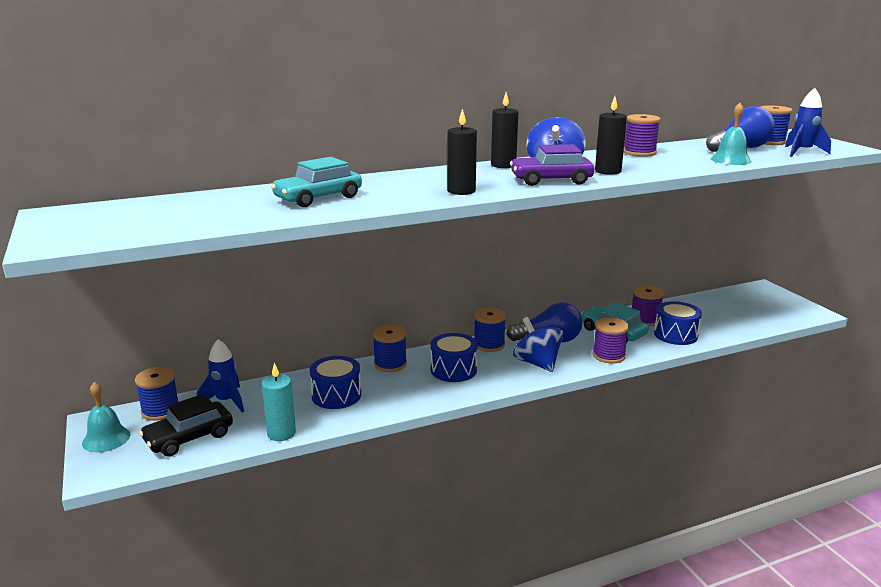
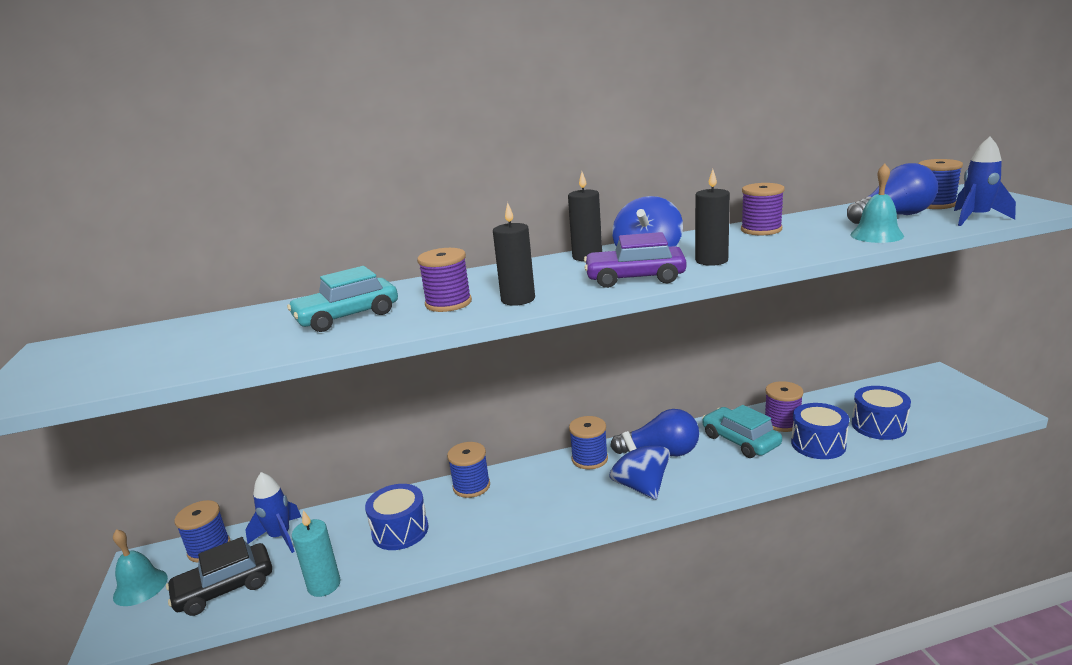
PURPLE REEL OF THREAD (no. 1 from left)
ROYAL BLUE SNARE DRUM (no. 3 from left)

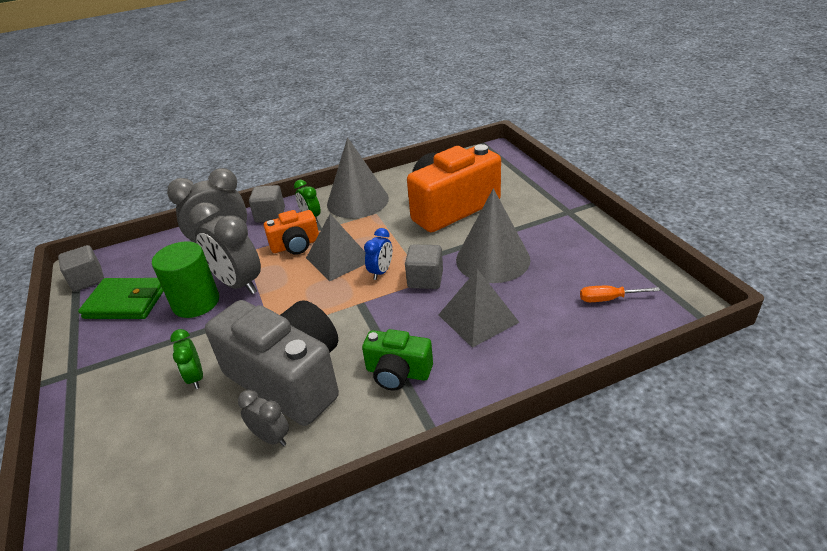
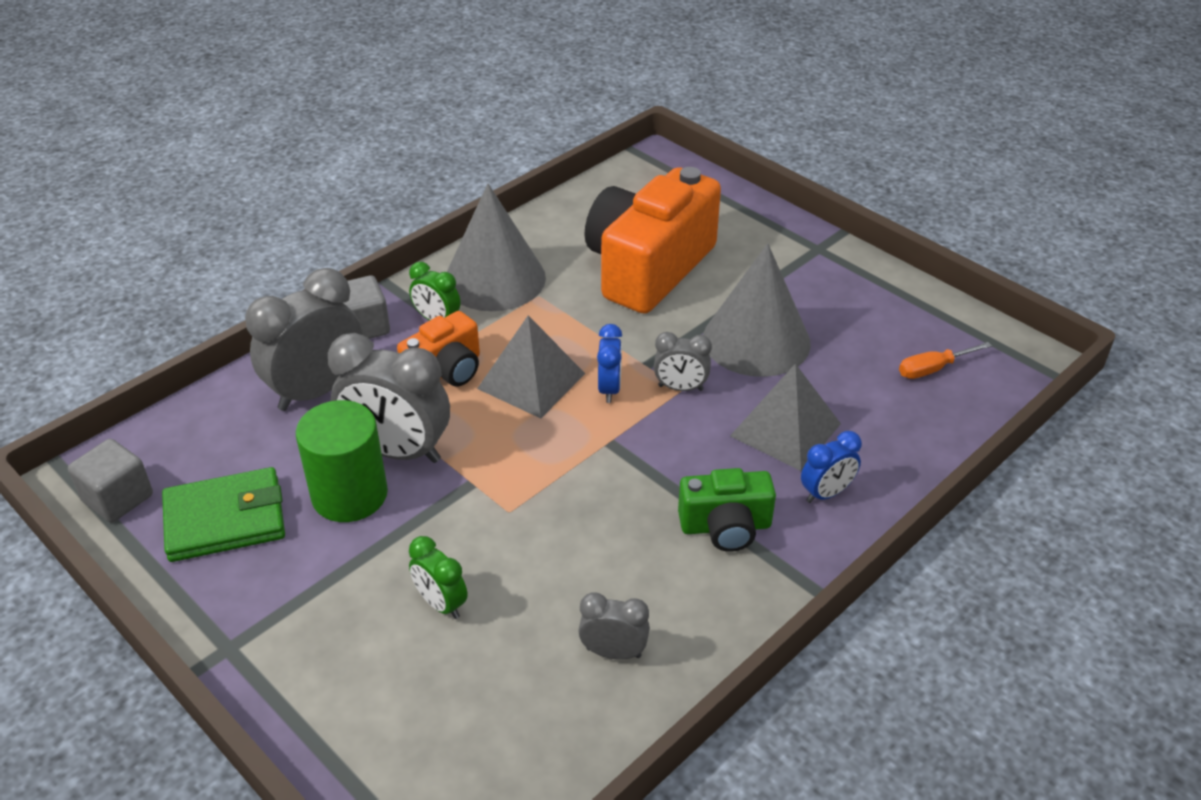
GREY ALARM CLOCK (no. 4 from left)
ROYAL BLUE ALARM CLOCK (no. 2 from left)
GREY PHOTO CAMERA

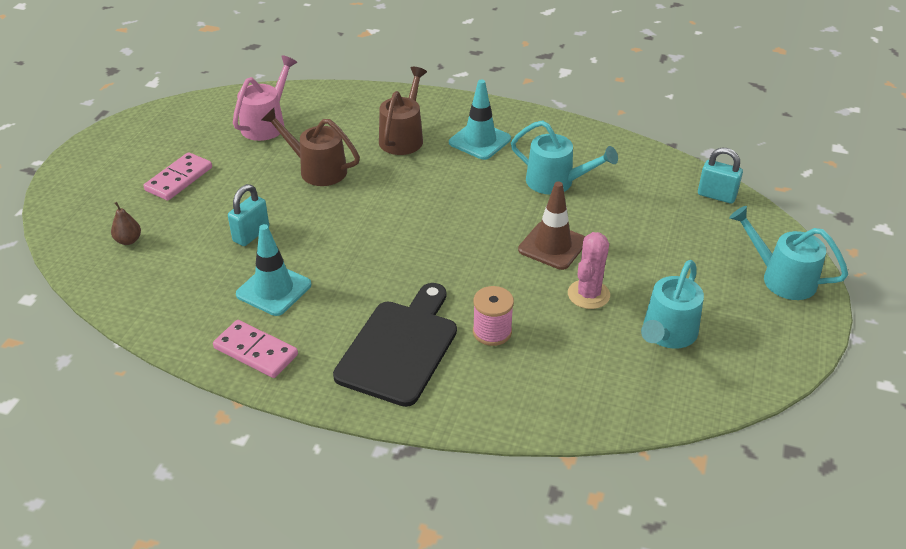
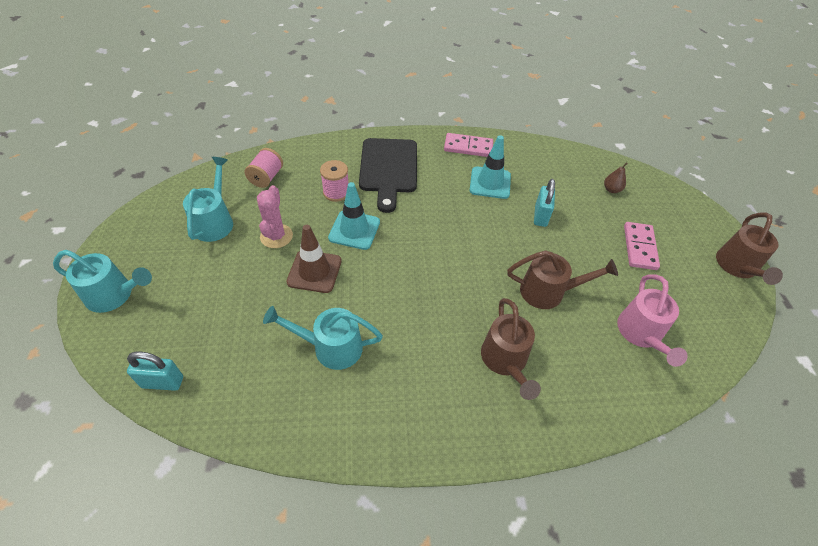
ROSY REEL OF THREAD (no. 1 from left)
AQUA ROAD CONE (no. 1 from left)
BROWN WATERING CAN (no. 3 from left)

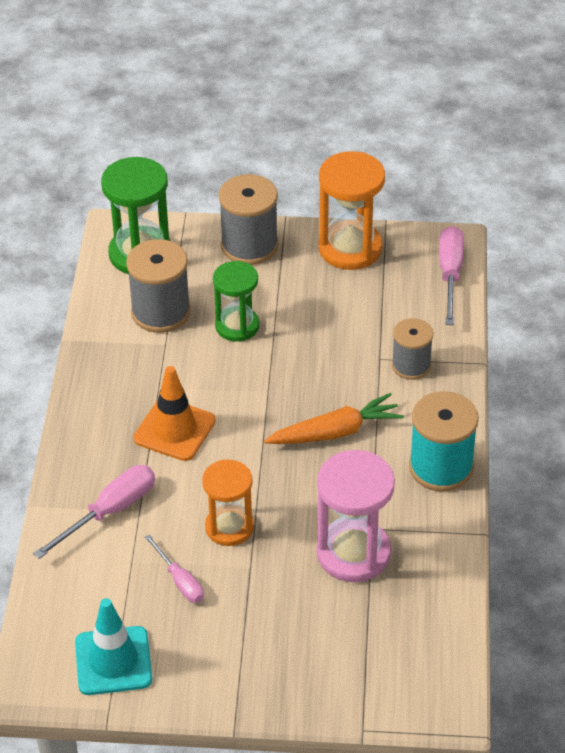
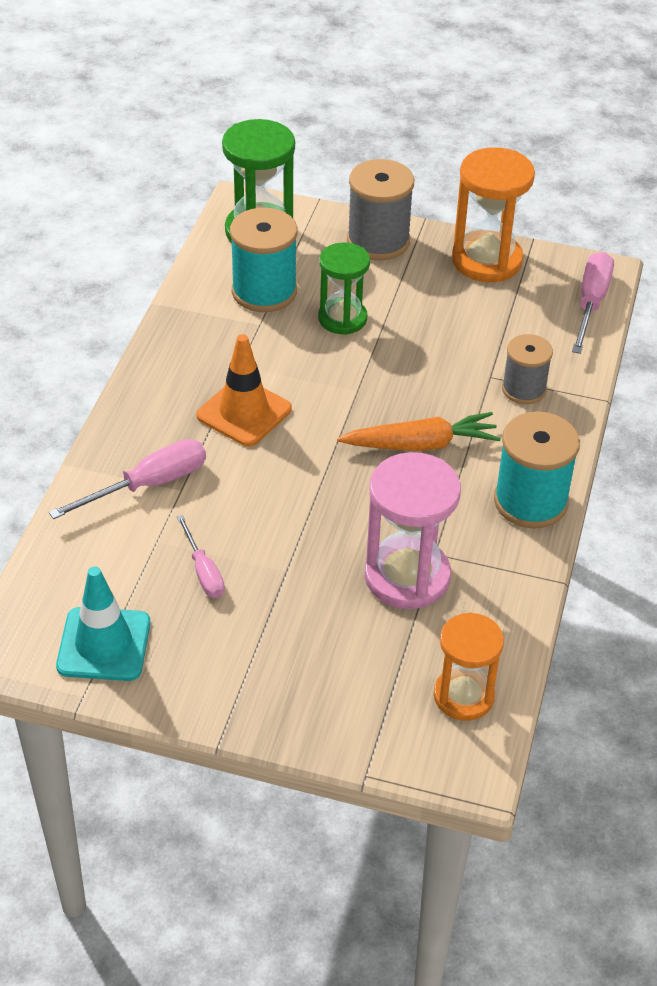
AQUA REEL OF THREAD (no. 1 from left)
ORANGE-COLOURED SAND TIMER (no. 1 from left)

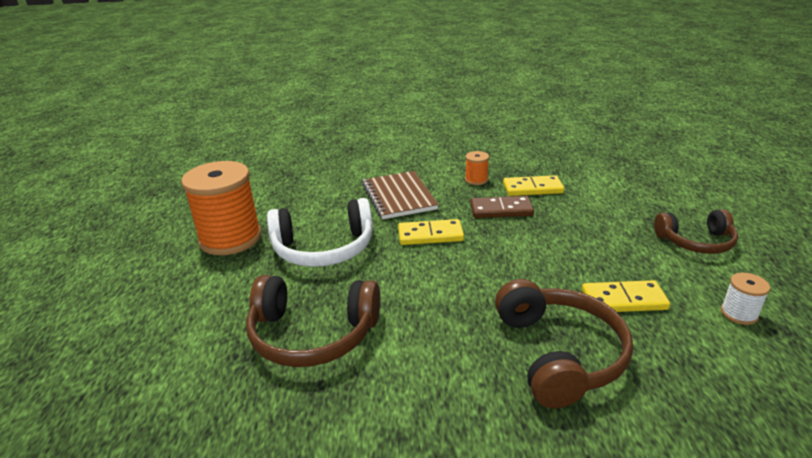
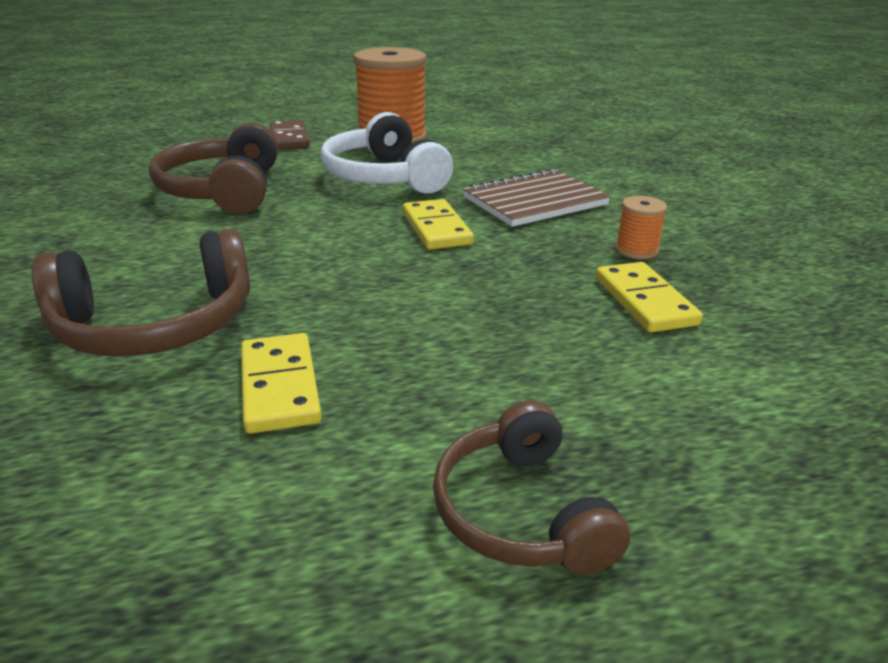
BROWN DOMINO TILE
SNOW-WHITE REEL OF THREAD

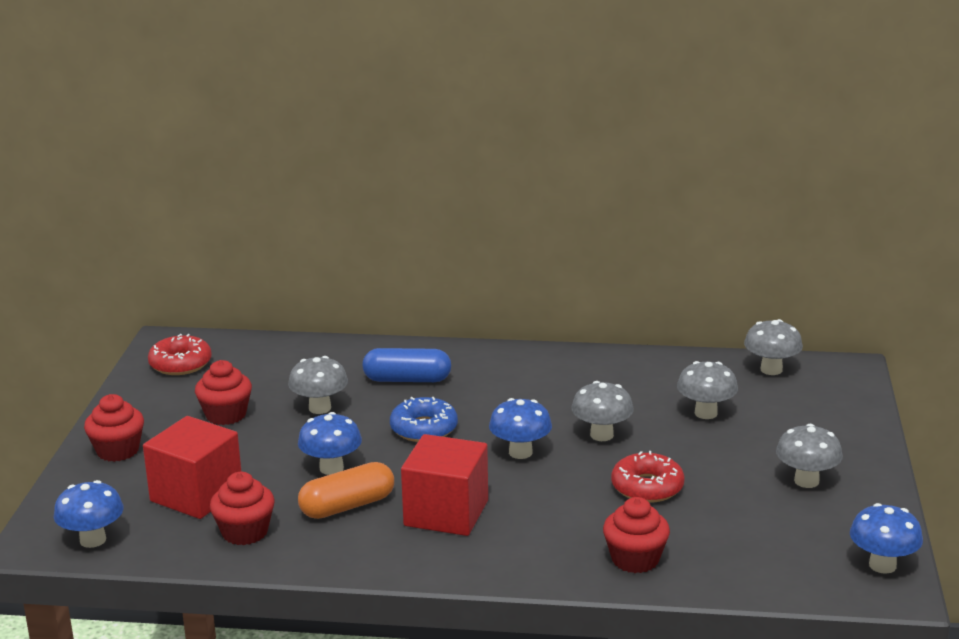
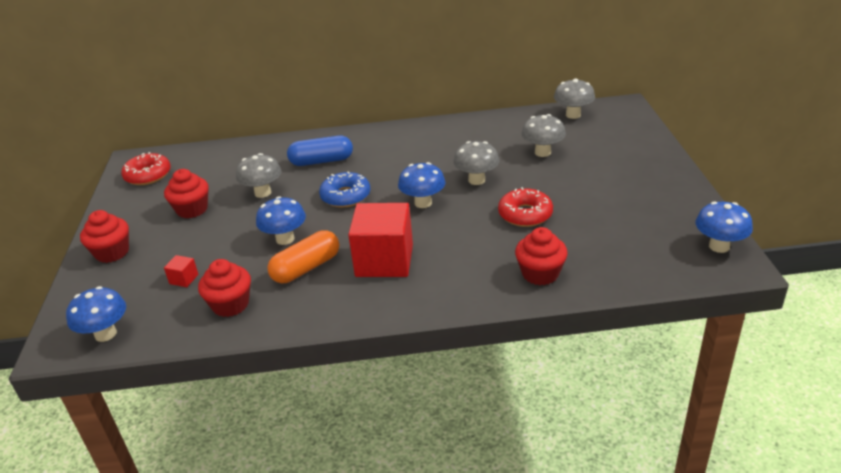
RED SOLID CUBE (no. 1 from left)
GREY TOADSTOOL (no. 5 from left in the first image)

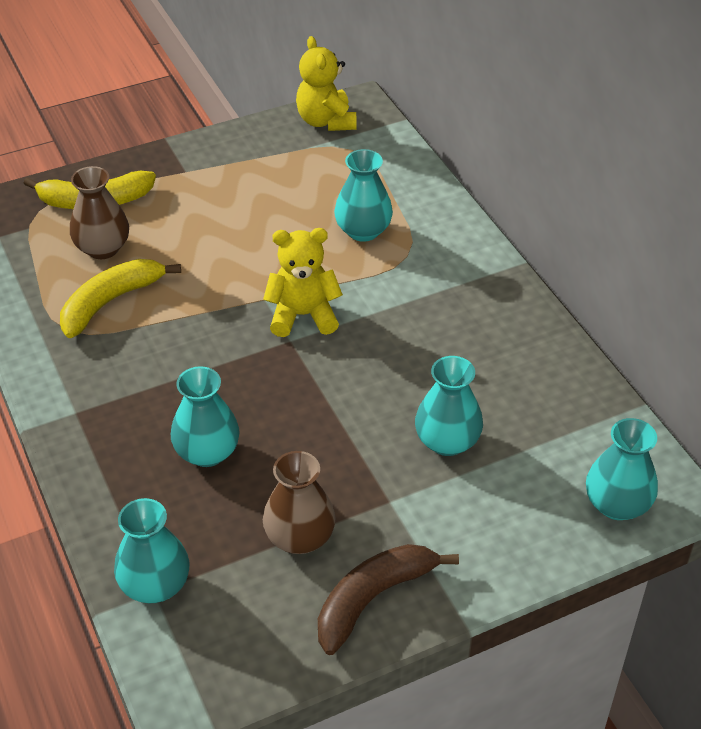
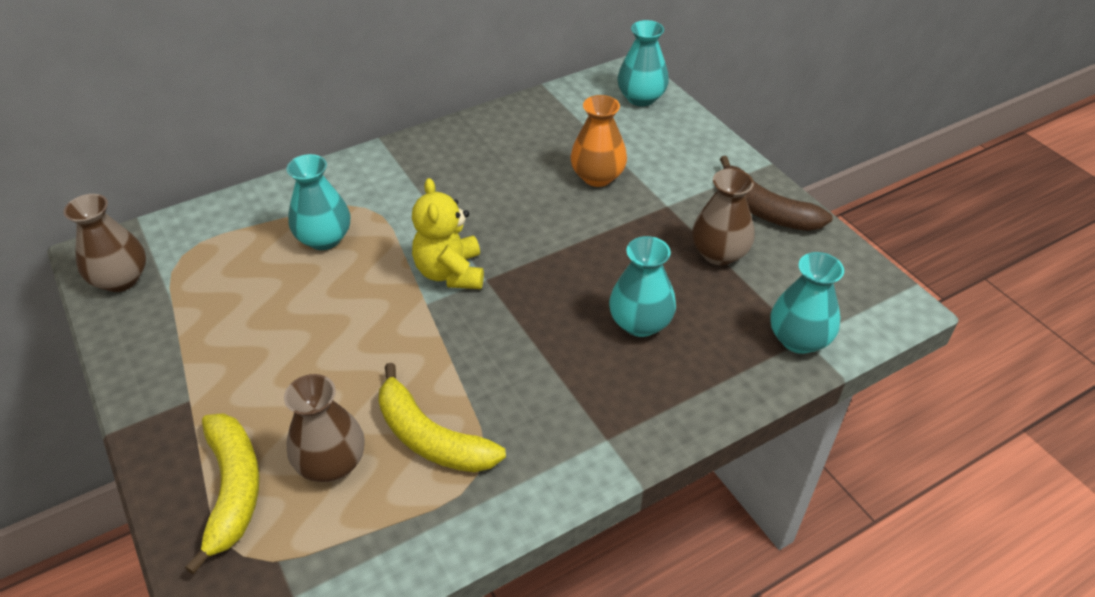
BROWN FLOWER VASE (no. 1 from left)
ORANGE-COLOURED FLOWER VASE

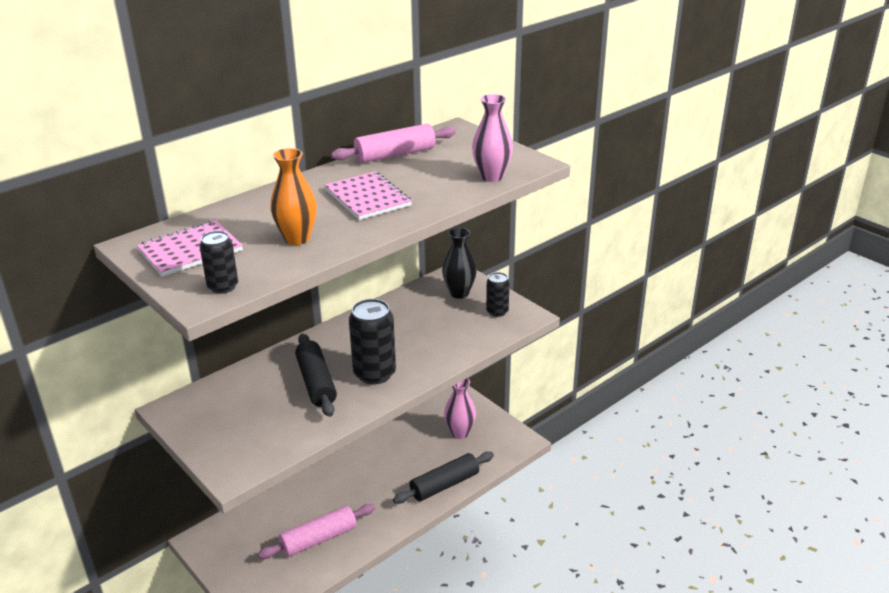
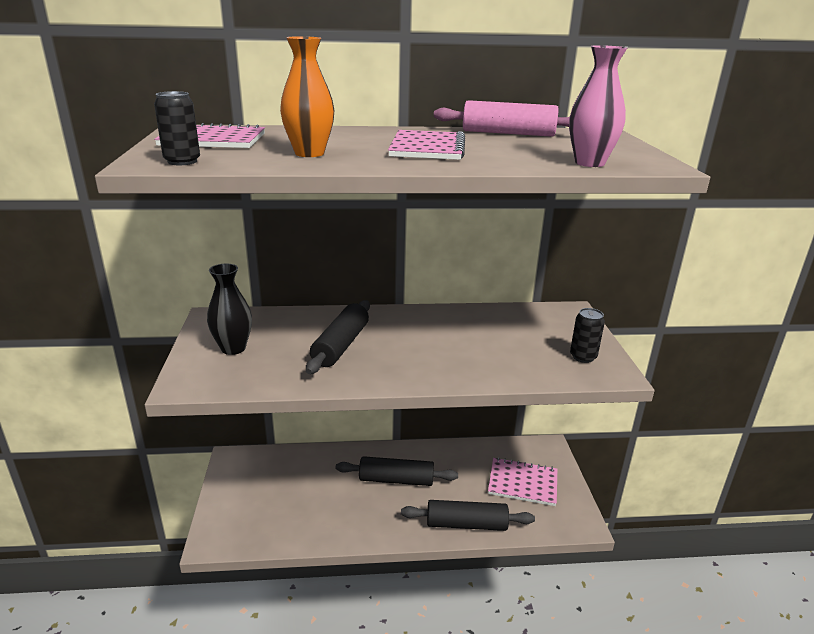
JET-BLACK FLOWER VASE
JET-BLACK ROLLING PIN (no. 2 from left)
ROSY NOTEBOOK (no. 3 from left)
ROSY ROLLING PIN (no. 1 from left in the first image)
JET-BLACK CAN (no. 2 from left in the first image)

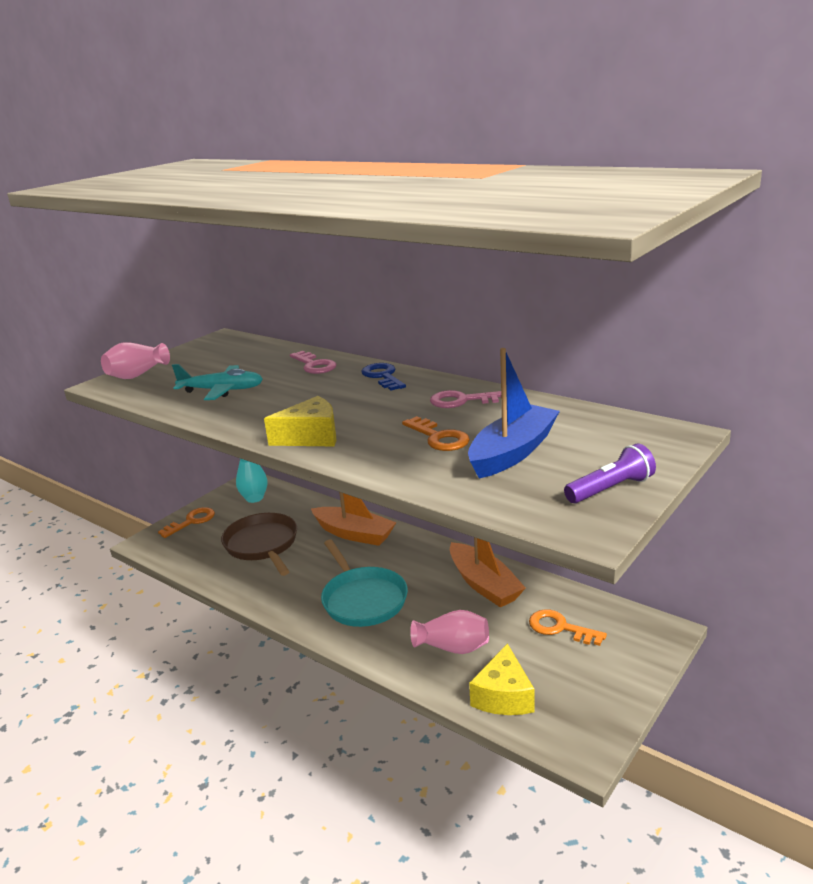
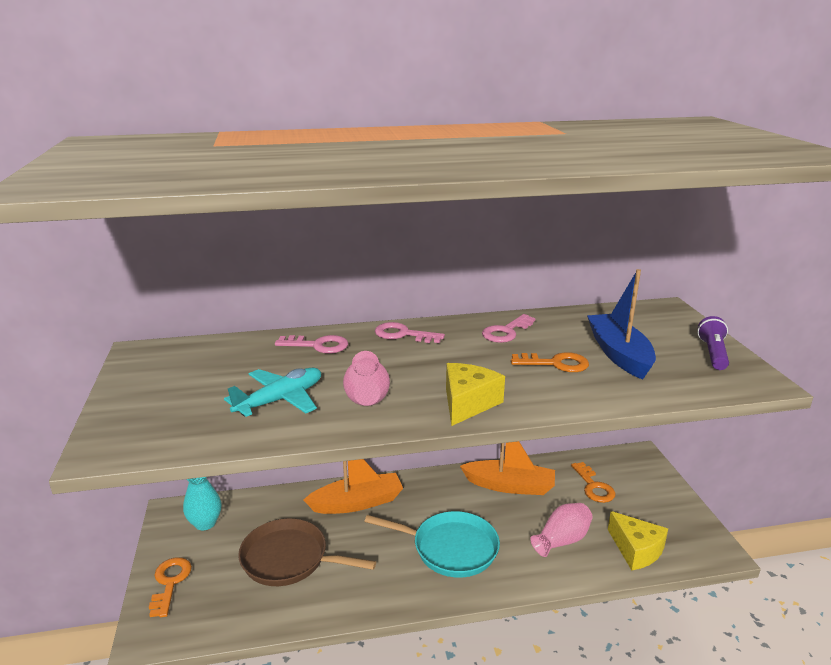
ROSY FLOWER VASE (no. 1 from left)
ROSY KEY (no. 2 from left)
ORANGE-COLOURED KEY (no. 3 from left)

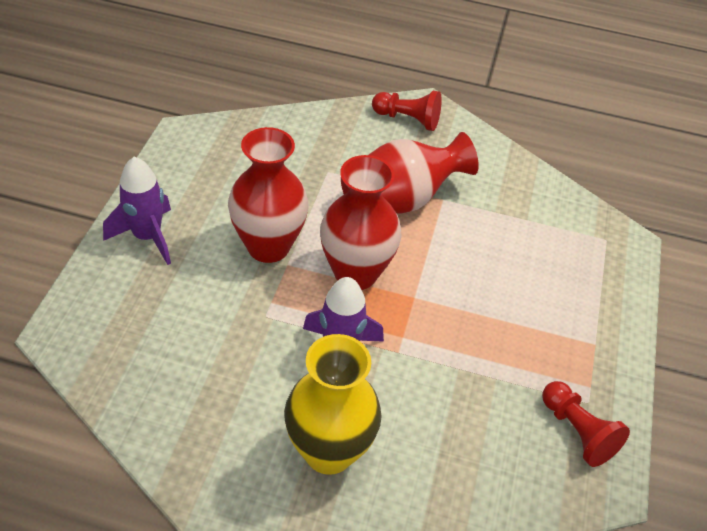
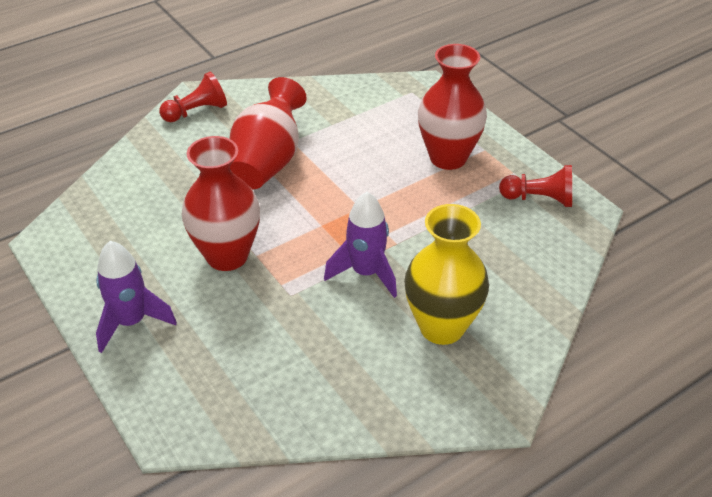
RED FLOWER VASE (no. 3 from left)

